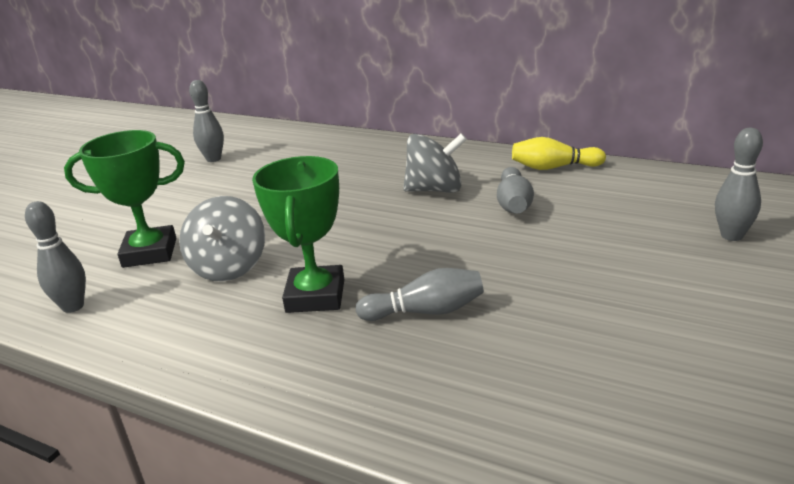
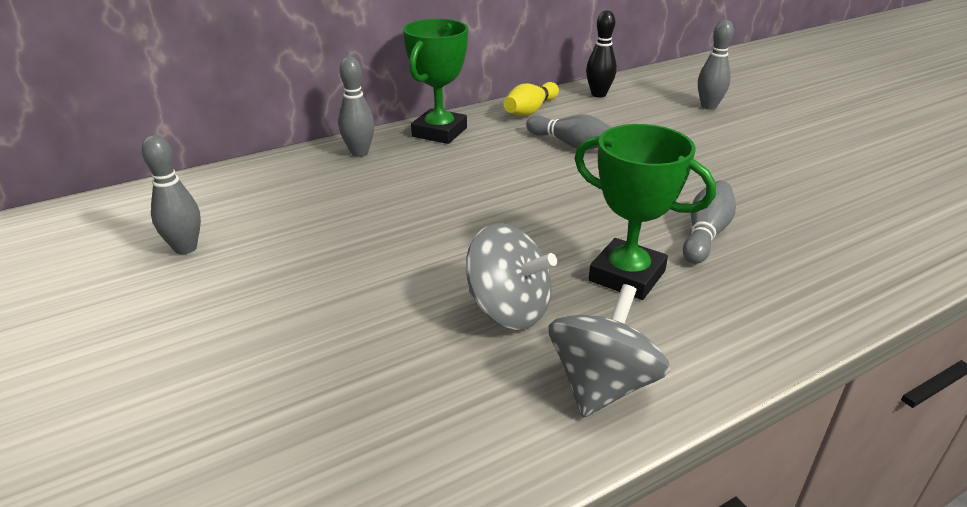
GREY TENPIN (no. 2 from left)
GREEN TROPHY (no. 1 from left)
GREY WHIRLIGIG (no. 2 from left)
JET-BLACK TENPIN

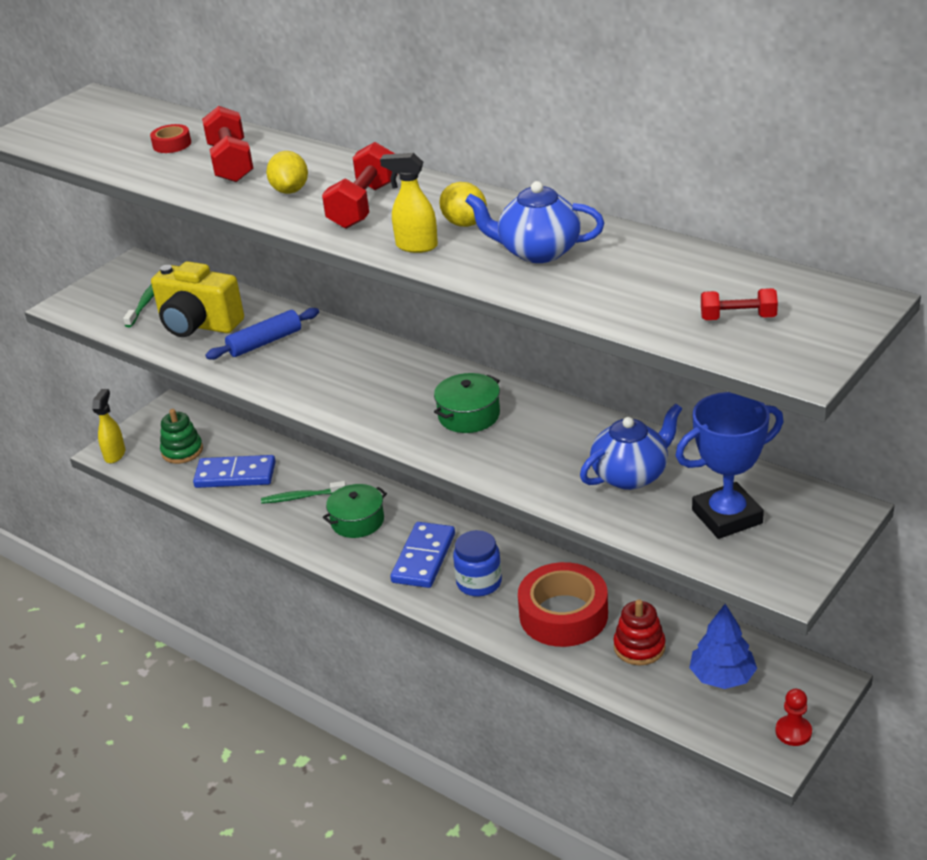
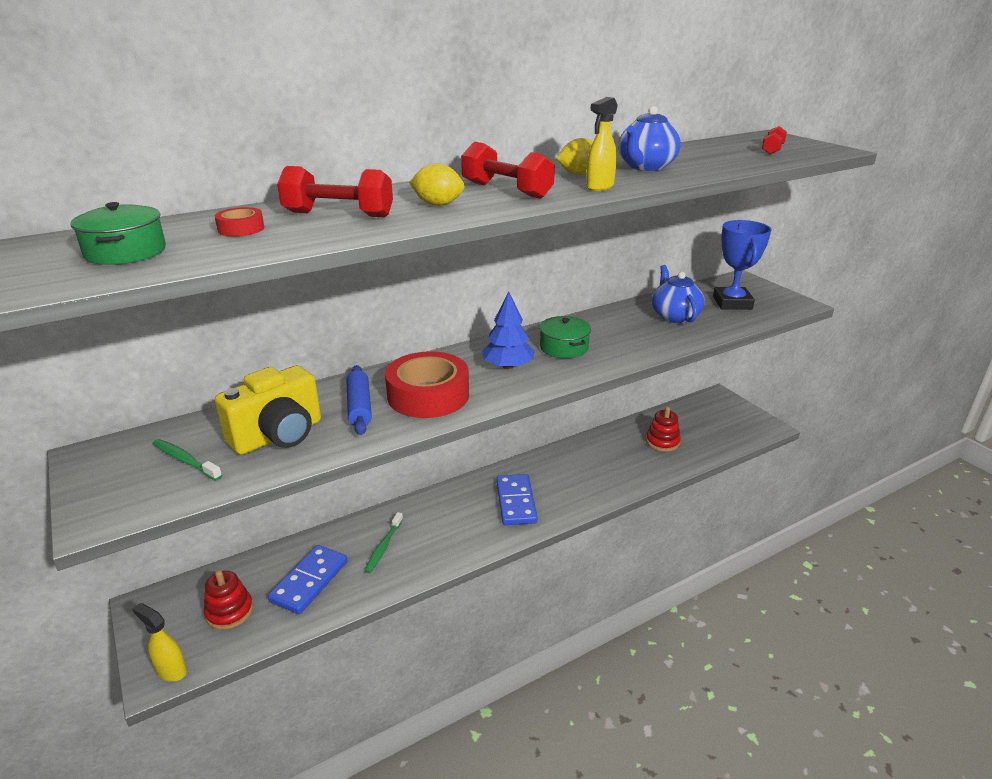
GREEN STOCKPOT (no. 1 from left)
RED STACKING TOY (no. 1 from left)
RED TAPE (no. 2 from left)
ROYAL BLUE TREE
ROYAL BLUE DOMINO TILE (no. 2 from left)
ROYAL BLUE JAR
RED PAWN

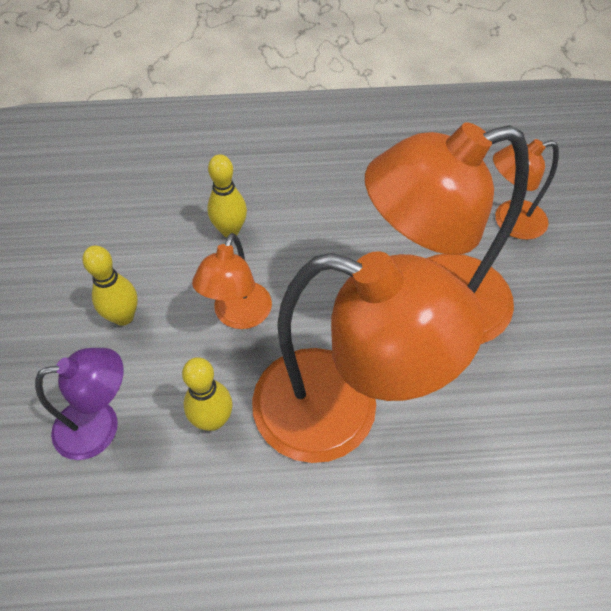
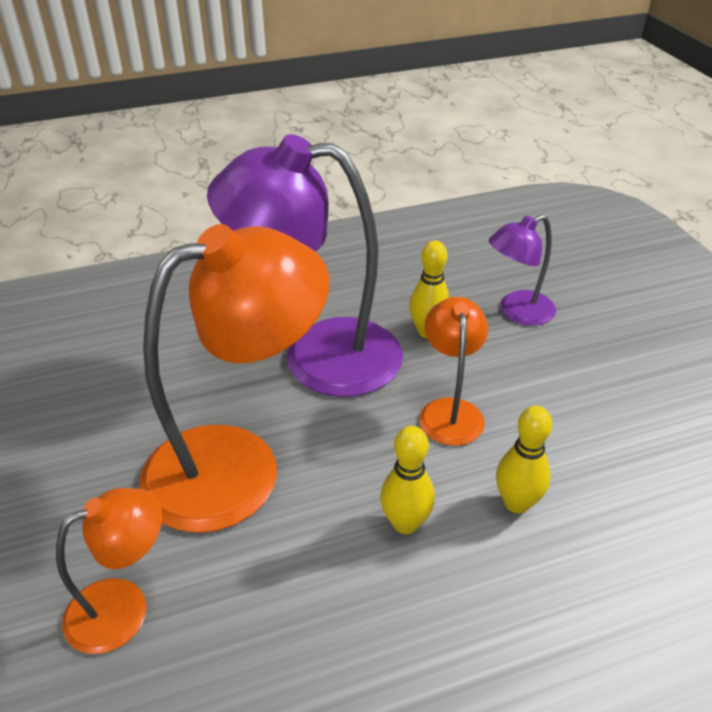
PURPLE READING LAMP (no. 1 from left)
YELLOW TENPIN (no. 1 from left)

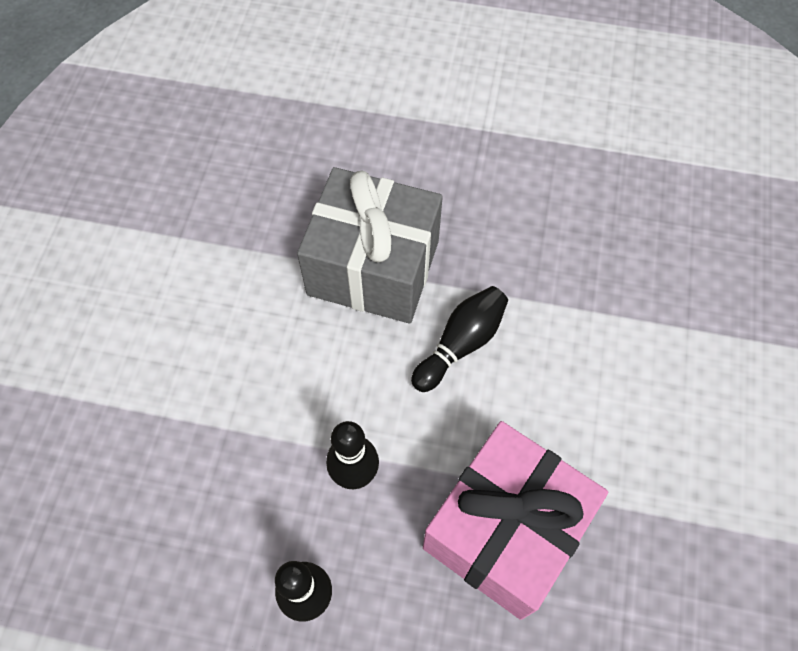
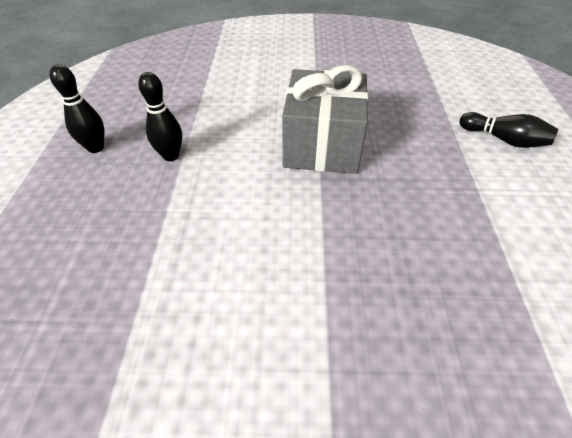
JET-BLACK TENPIN (no. 3 from left)
ROSY WRAPPED GIFT

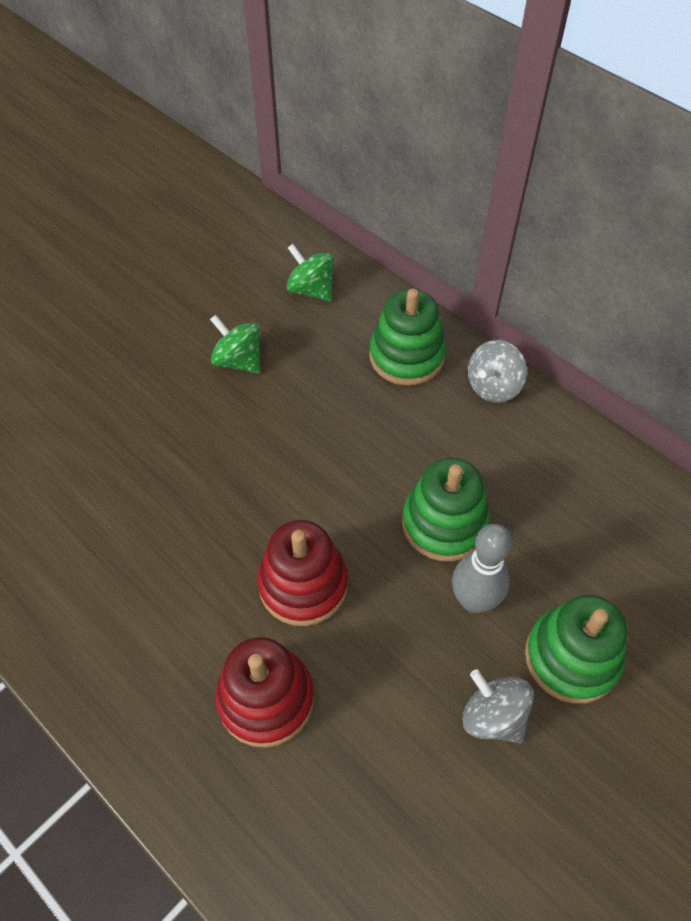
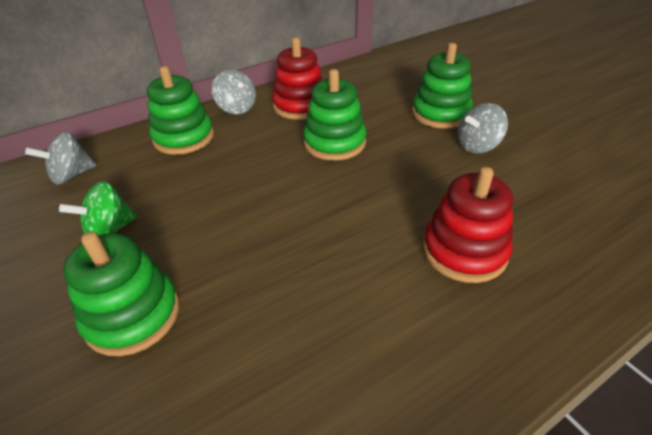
GREY WHIRLIGIG (no. 1 from left)
GREEN STACKING TOY (no. 1 from left)
RED STACKING TOY (no. 1 from left)
GREY TENPIN

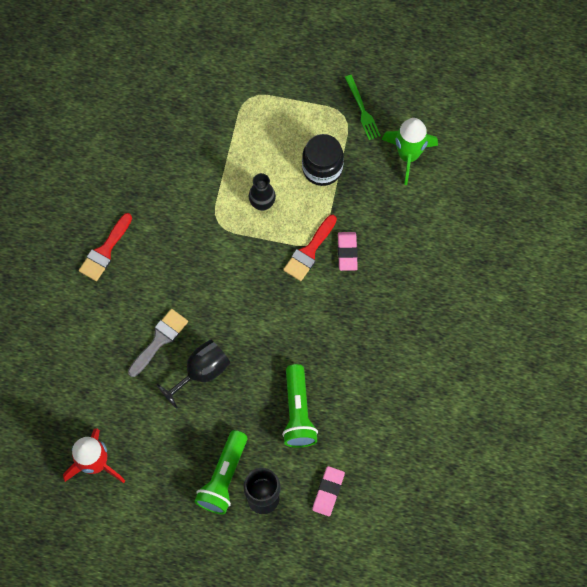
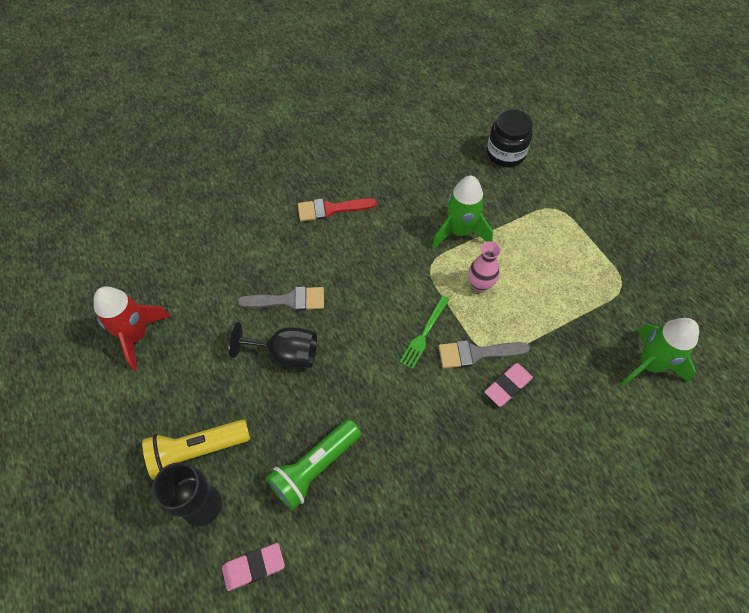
YELLOW FLASHLIGHT
GREEN TABLE FORK
GREEN SPACESHIP (no. 1 from left)
GREY PAINTBRUSH (no. 2 from left)
ROSY FLOWER VASE
JET-BLACK JAR

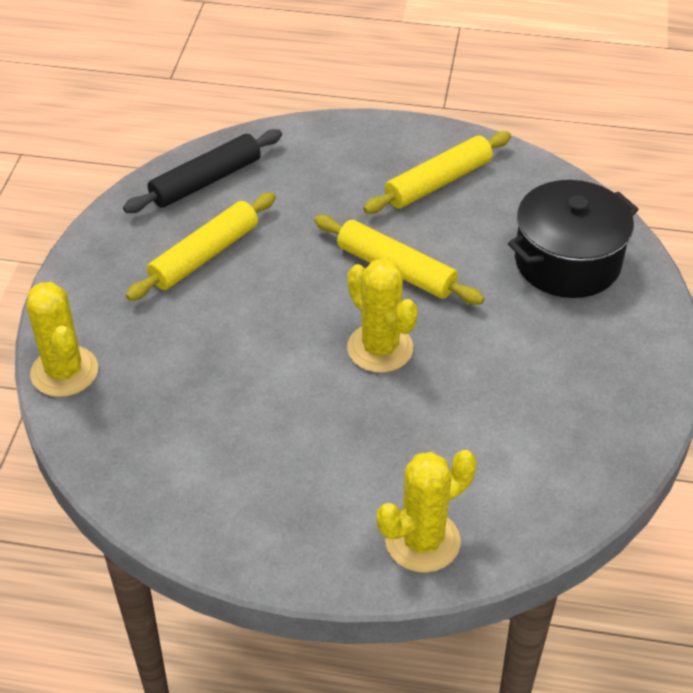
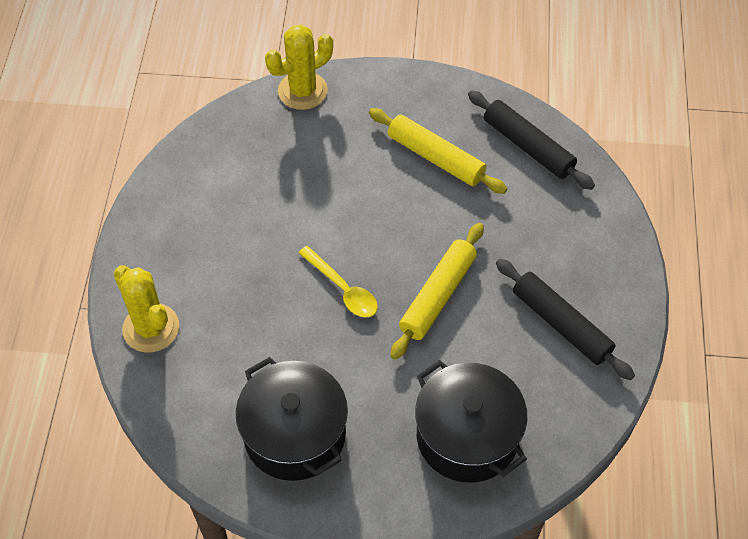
JET-BLACK STOCKPOT (no. 1 from left)
YELLOW TABLESPOON
JET-BLACK ROLLING PIN (no. 2 from left)

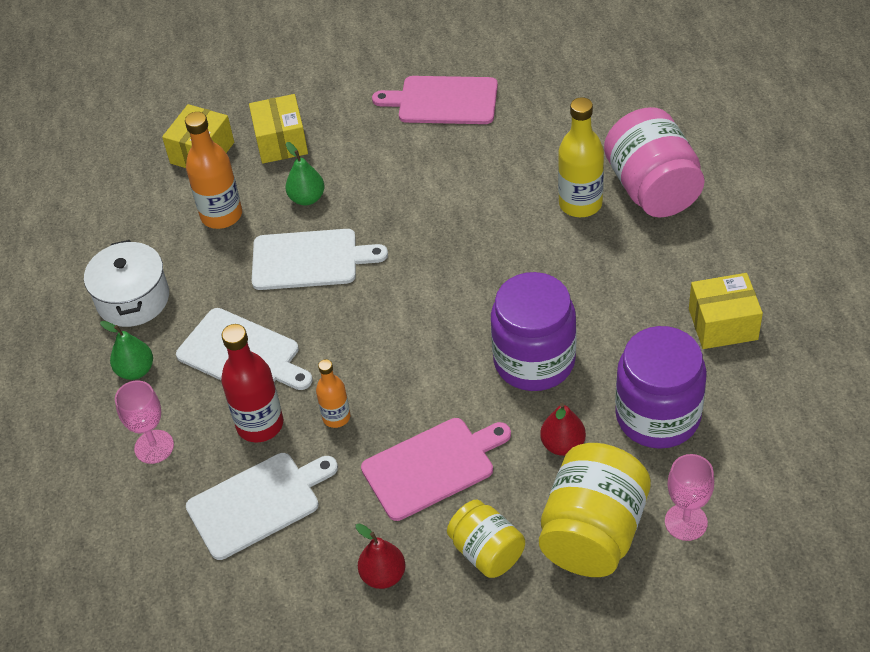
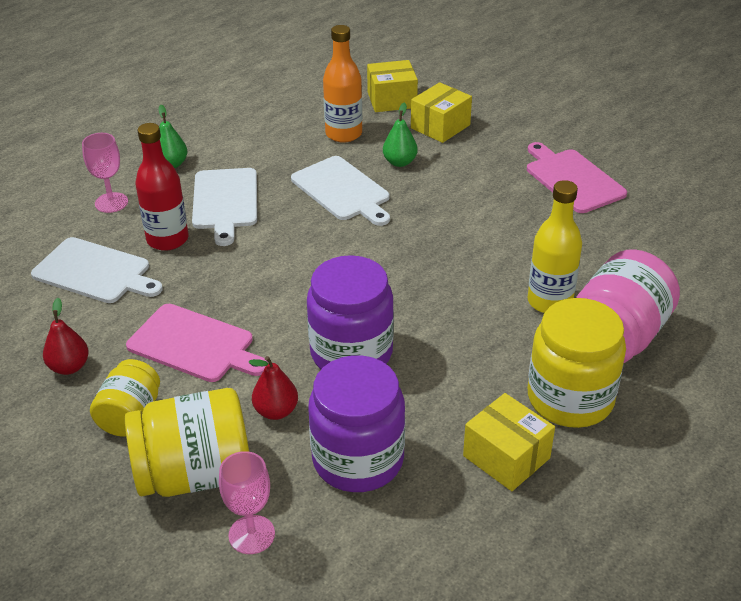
YELLOW JAR (no. 3 from left)
SNOW-WHITE STOCKPOT
ORANGE-COLOURED FLASK (no. 2 from left in the first image)

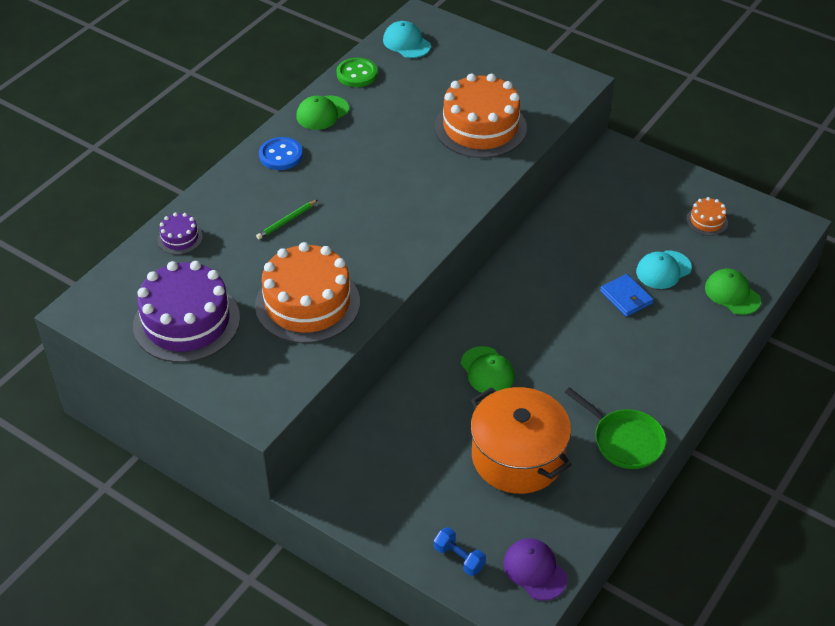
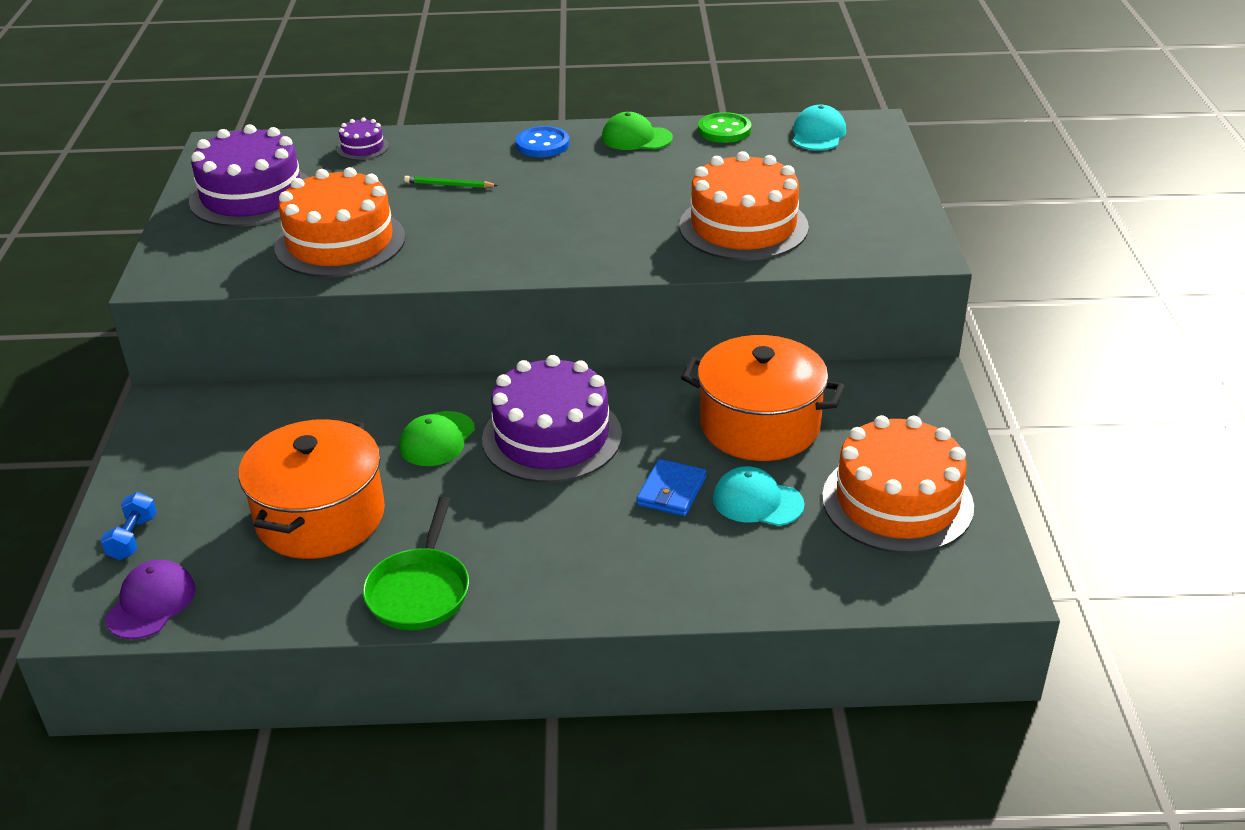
PURPLE LAYER CAKE (no. 3 from left)
ORANGE-COLOURED STOCKPOT (no. 2 from left)
ORANGE-COLOURED LAYER CAKE (no. 3 from left)
GREEN BASEBALL CAP (no. 3 from left in the first image)

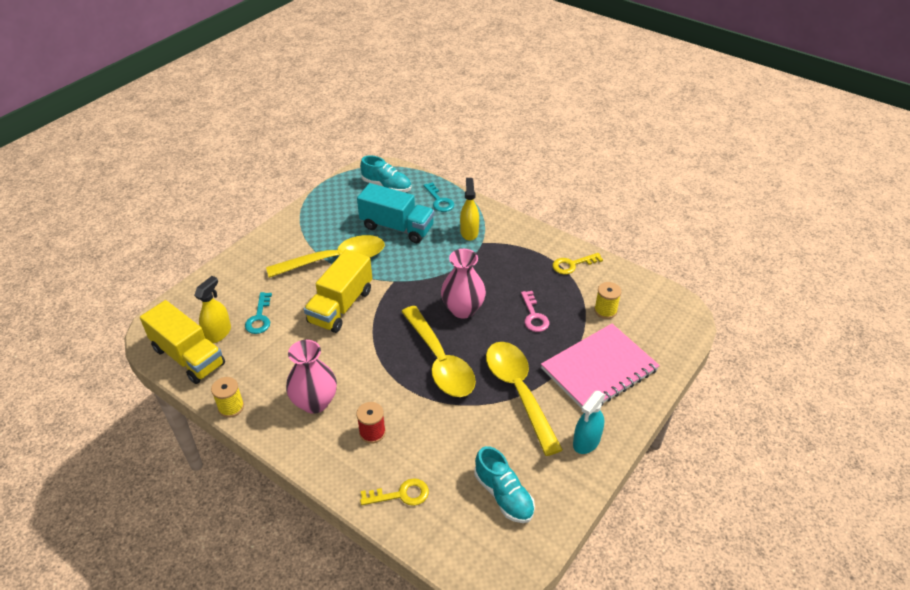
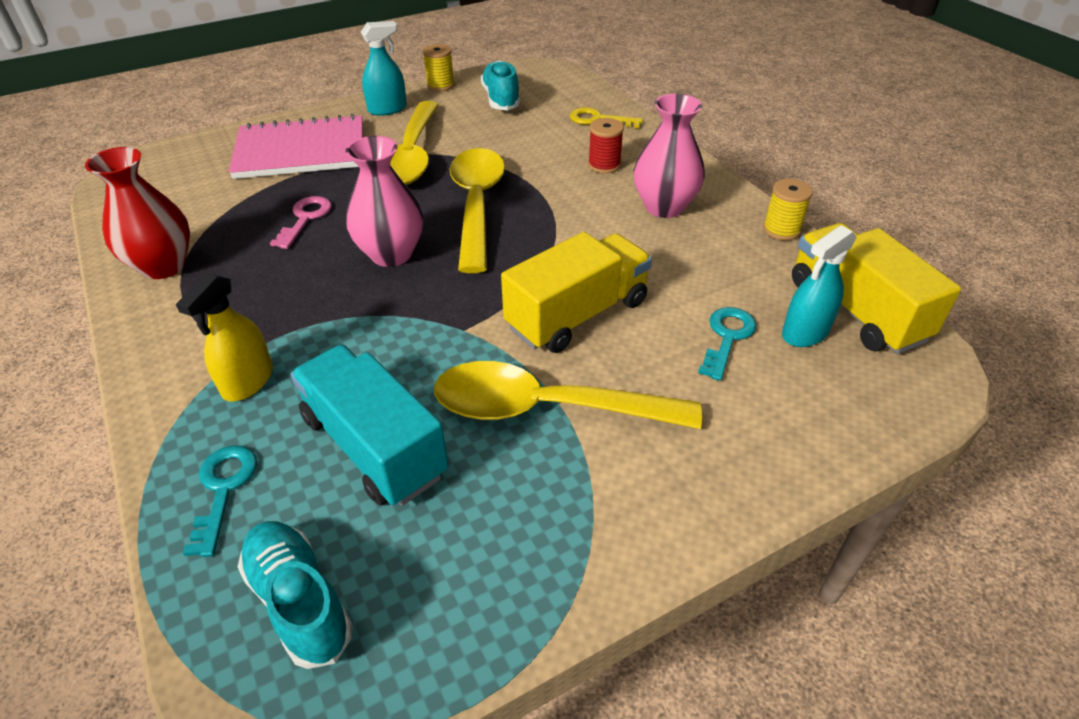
RED FLOWER VASE
YELLOW REEL OF THREAD (no. 1 from left)
AQUA SPRAY CLEANER (no. 2 from left)

